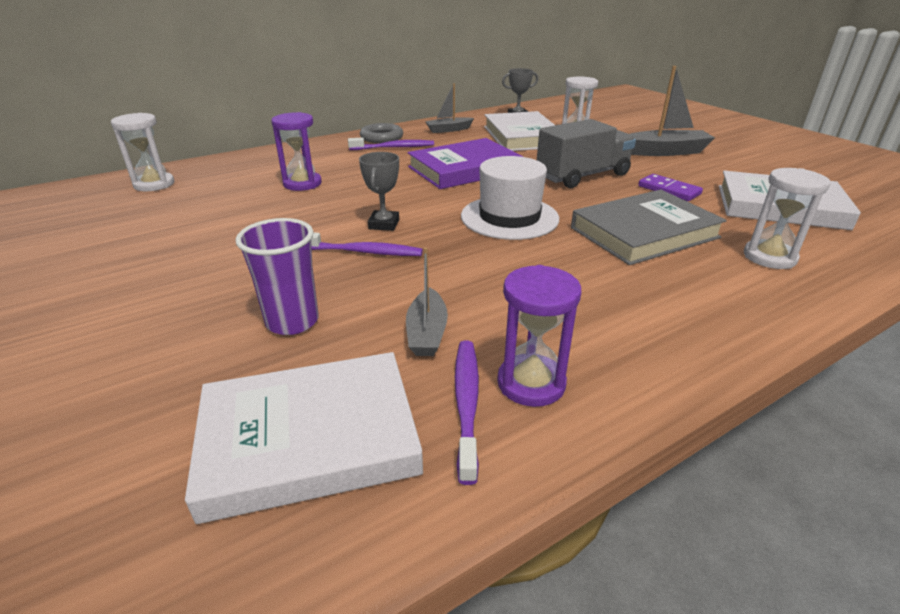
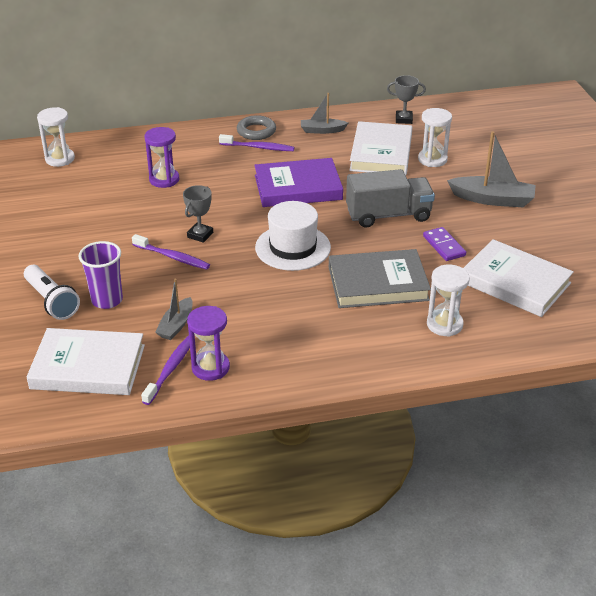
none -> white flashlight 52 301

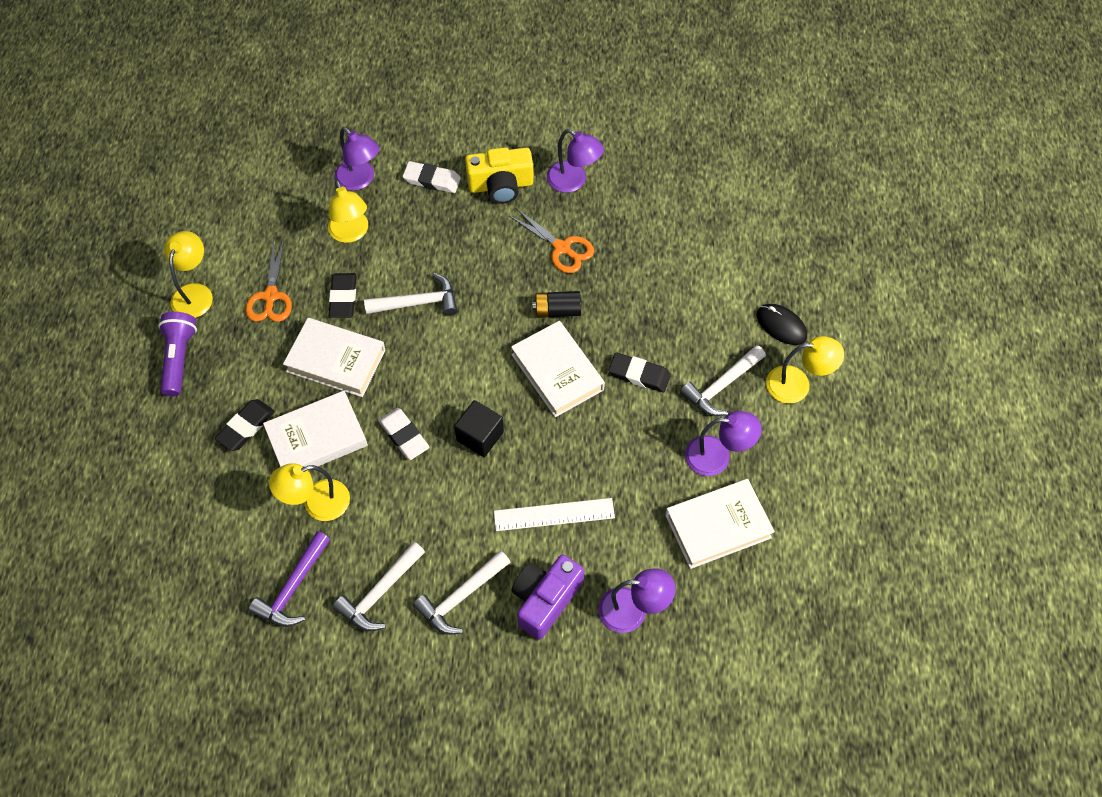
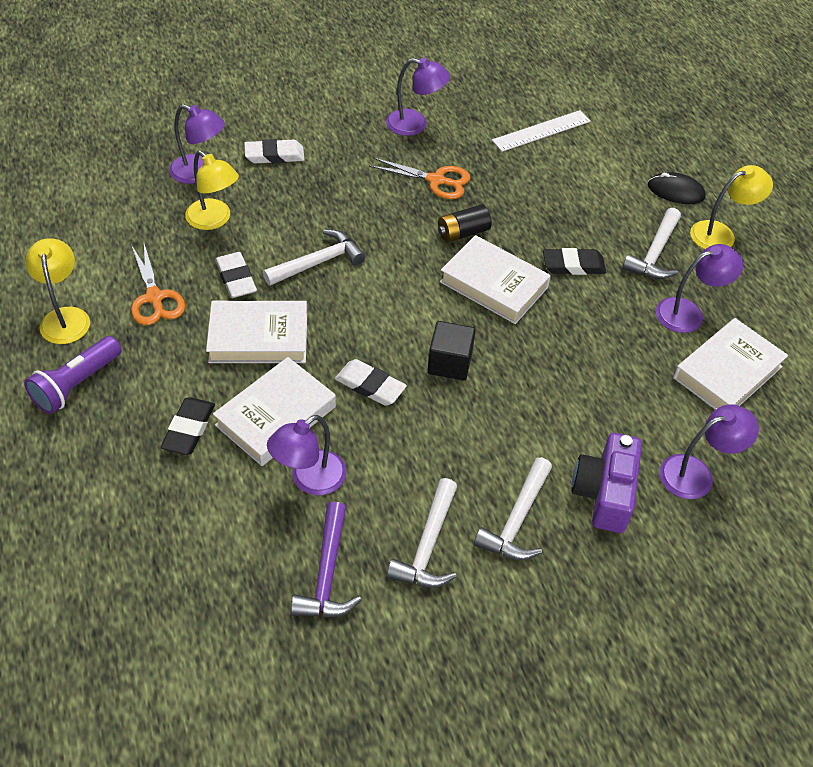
bright yellow camera 501 185 -> none
white measuring stick 554 514 -> white measuring stick 541 131, move
bright yellow desk lamp 317 503 -> violet desk lamp 309 480
ebony gum eraser 343 298 -> white gum eraser 236 278
violet flashlight 179 358 -> violet flashlight 76 384, 120 degrees counterclockwise

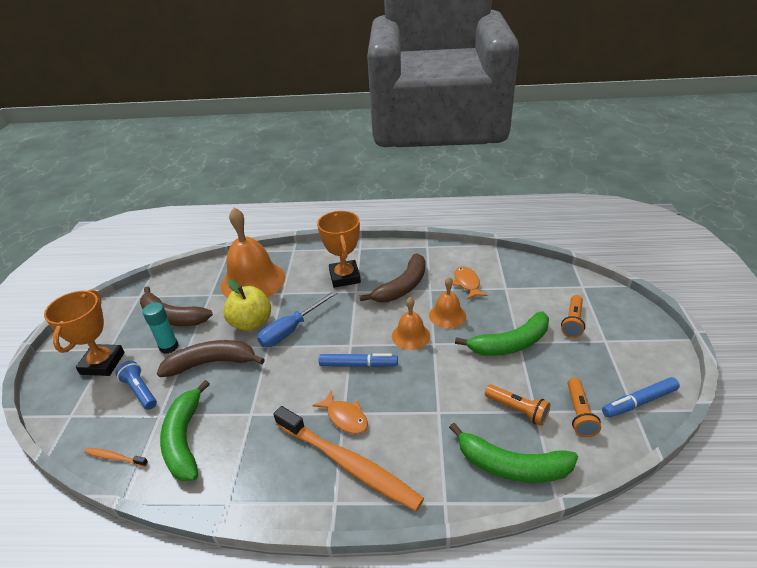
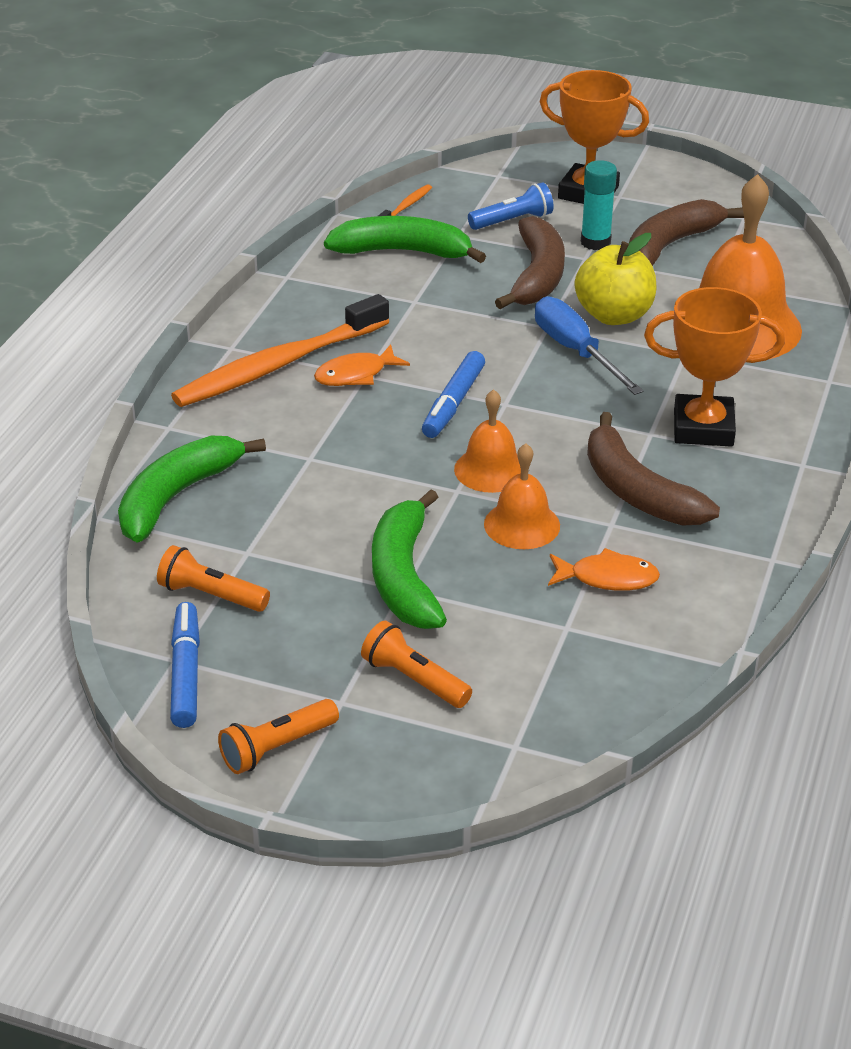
bright orange flashlight 517 410 -> bright orange flashlight 277 748, move

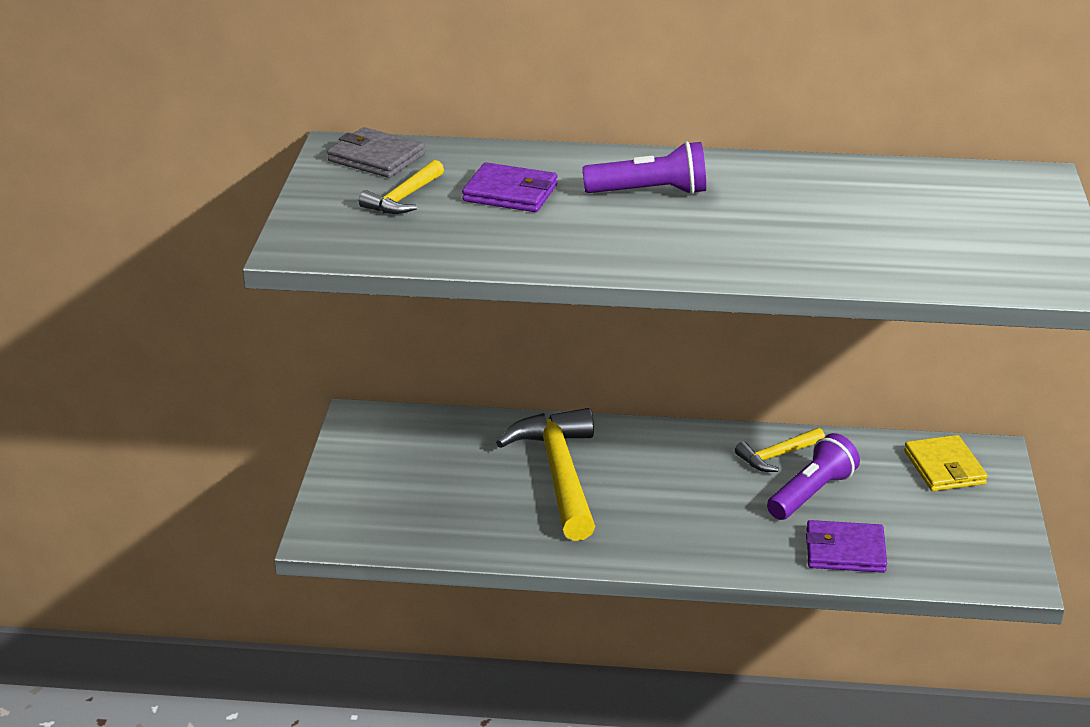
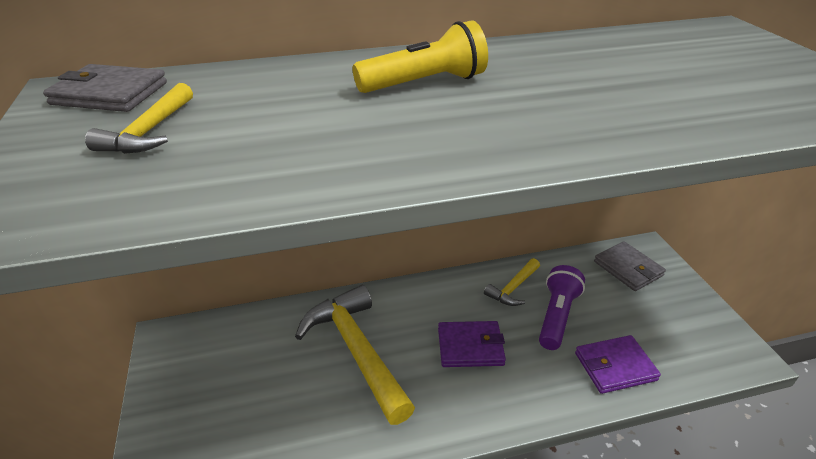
violet card wallet 510 193 -> violet card wallet 470 347, move
violet flashlight 650 192 -> bright yellow flashlight 424 83
bright yellow card wallet 944 467 -> ash-grey card wallet 628 268

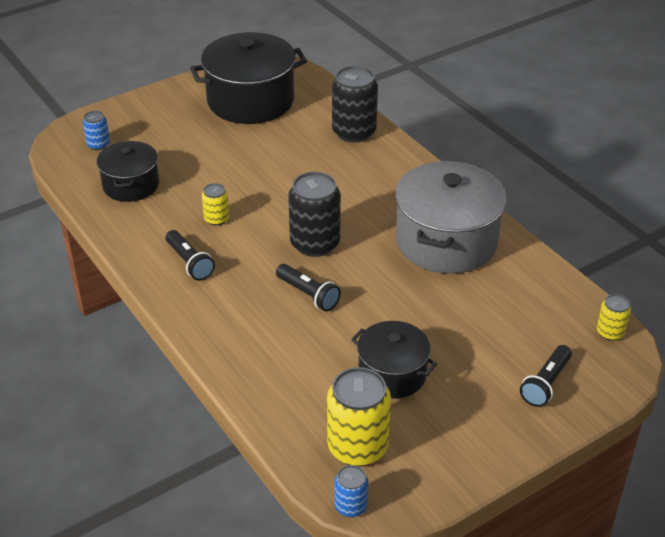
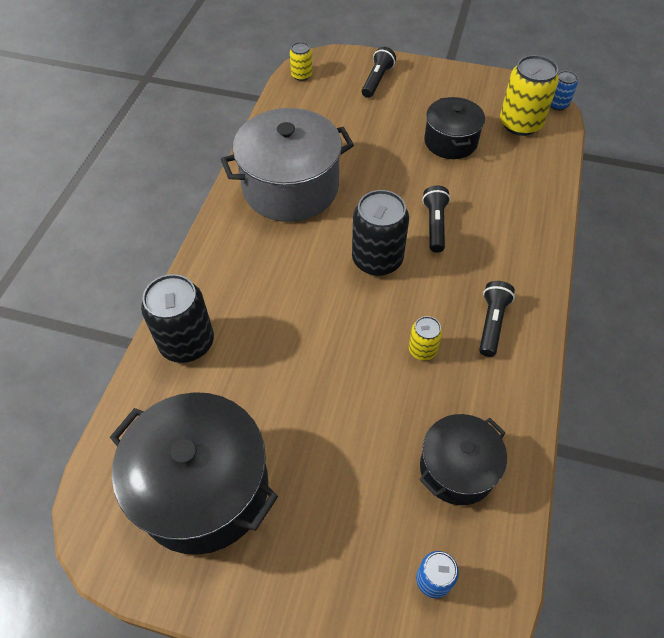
ebony flashlight 546 383 -> ebony flashlight 377 80, 60 degrees counterclockwise

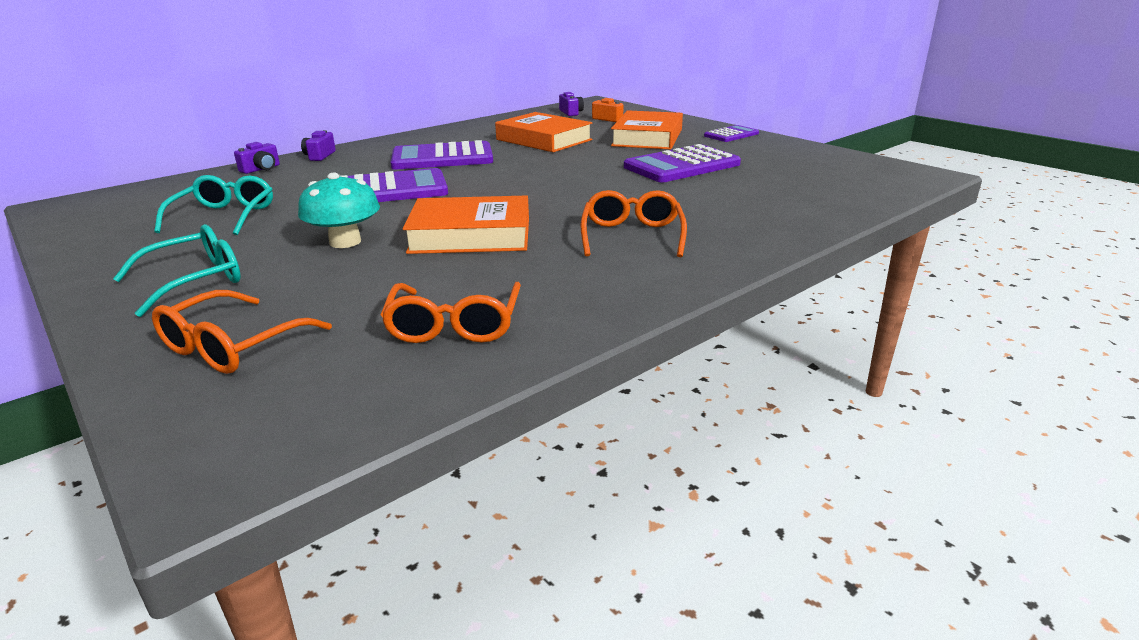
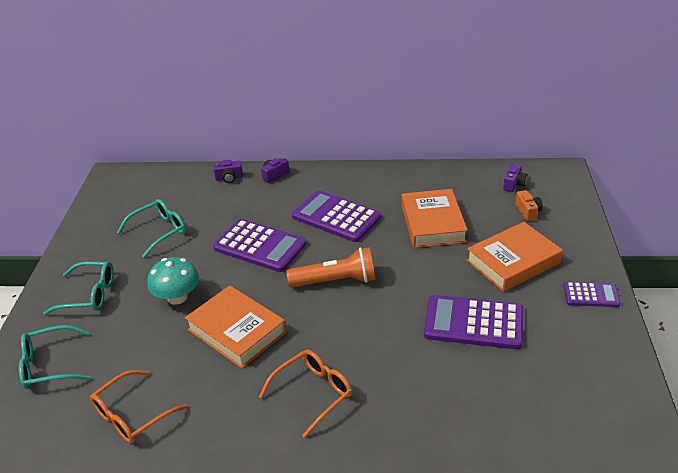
none -> bright orange flashlight 335 281
bright orange spectacles 233 346 -> teal spectacles 49 365

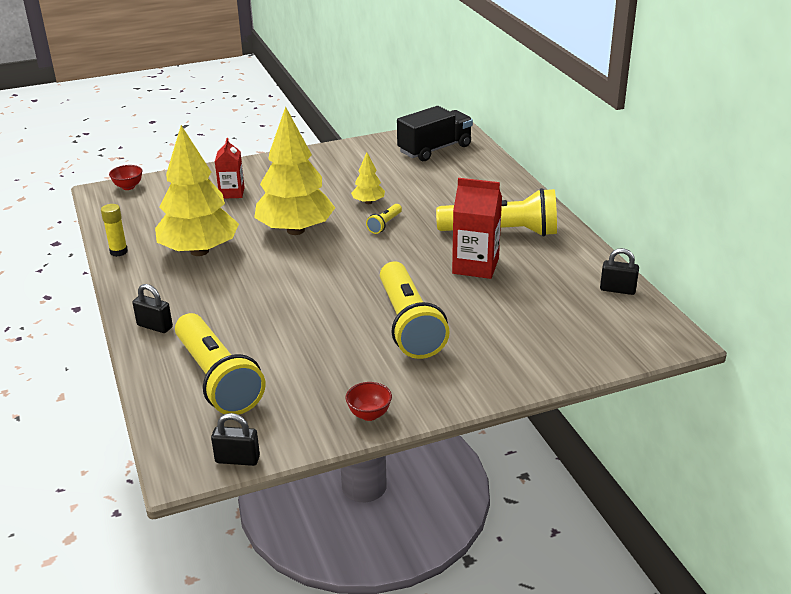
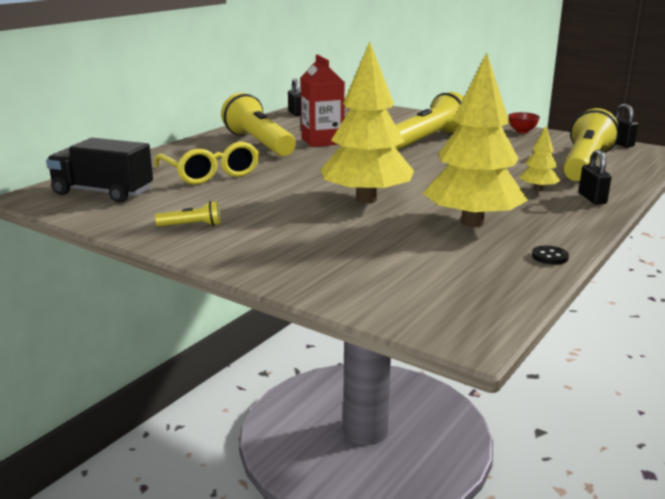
crimson bowl 128 187 -> none
crimson milk carton 232 193 -> none
none -> bright yellow spectacles 210 174
bright yellow toy tree 368 202 -> bright yellow toy tree 538 189, move
bright yellow flashlight 384 224 -> bright yellow flashlight 192 225, move
bright yellow glue 118 252 -> ebony button 549 257

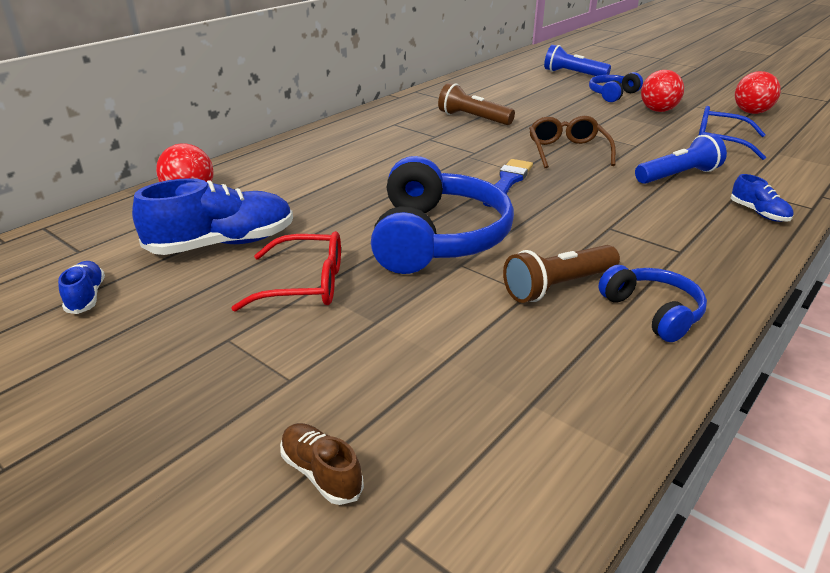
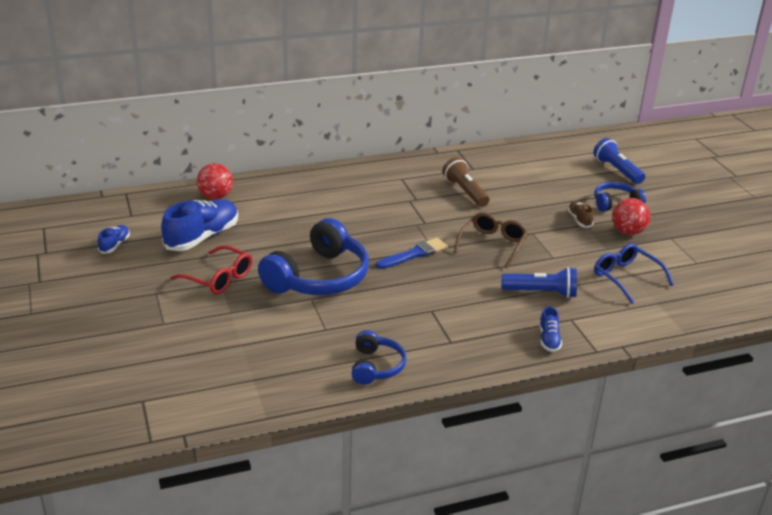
brown flashlight 558 286 -> none
crimson sphere 751 112 -> none
brown shoe 321 473 -> brown shoe 579 220, move
blue shoe 222 244 -> blue shoe 202 237, 60 degrees counterclockwise

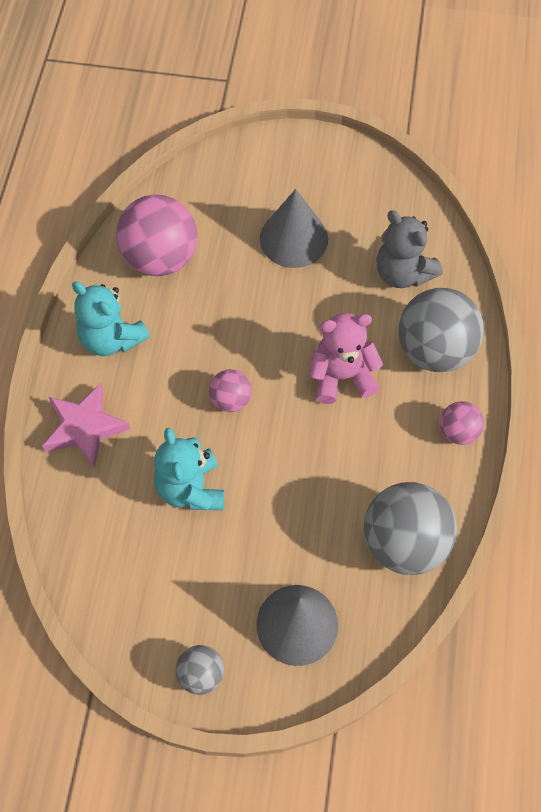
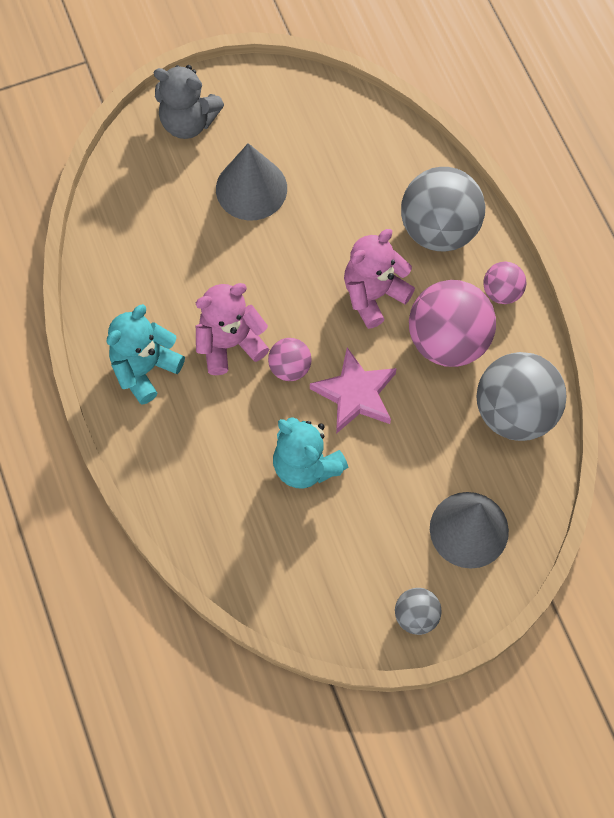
none -> pink stuffed bear 230 343
pink star 85 428 -> pink star 355 394, move
pink sphere 160 258 -> pink sphere 448 340, move
ash-grey stuffed bear 403 273 -> ash-grey stuffed bear 188 122, move
teal stuffed bear 111 339 -> teal stuffed bear 145 368, 120 degrees clockwise

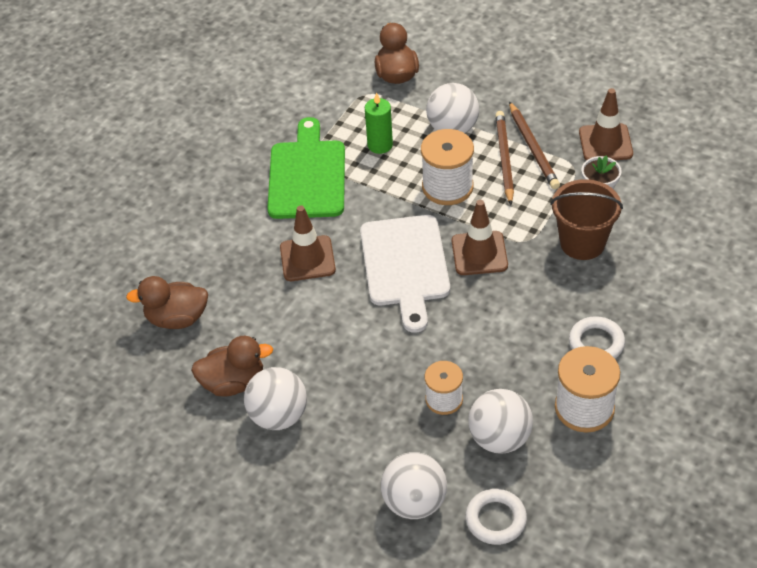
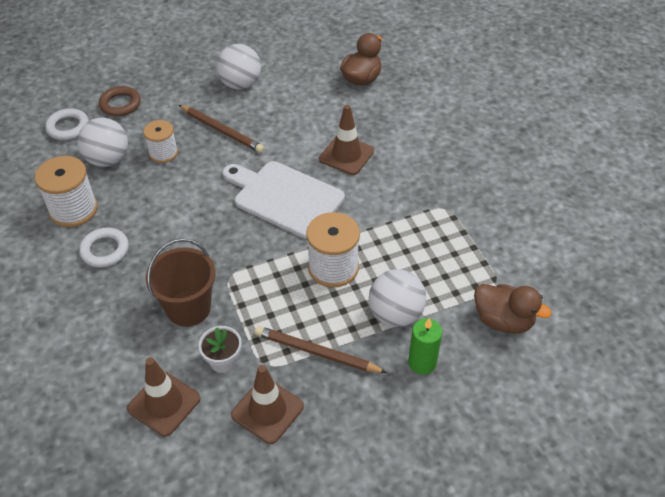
brown toy duck 233 382 -> none
emerald chopping board 307 175 -> none
emerald pillar candle 380 145 -> emerald pillar candle 422 363, move
brown traffic cone 479 253 -> brown traffic cone 164 403, move
brown wooden pencil 504 159 -> brown wooden pencil 221 130, move
white sphere 414 502 -> brown hoop 120 104

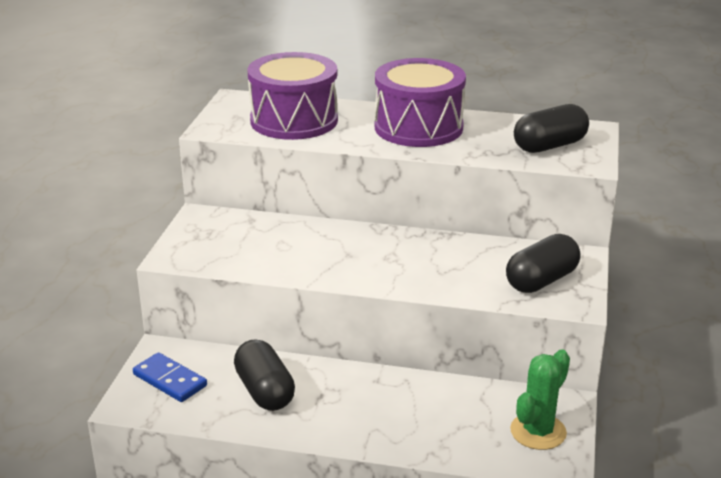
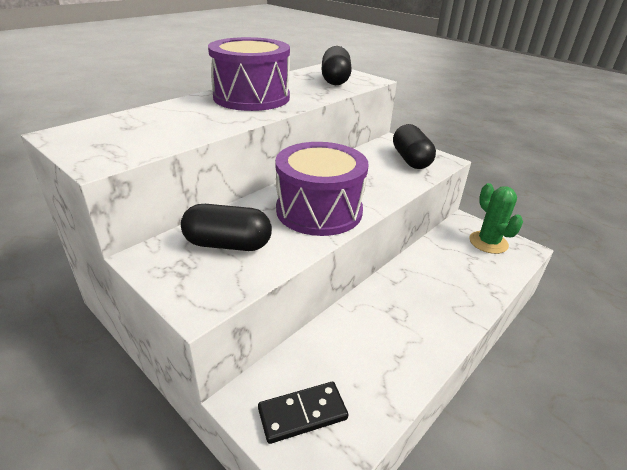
ebony capsule 265 391 -> ebony capsule 228 244, move
violet toy drum 294 120 -> violet toy drum 319 210, move
blue domino tile 169 380 -> ebony domino tile 302 414

